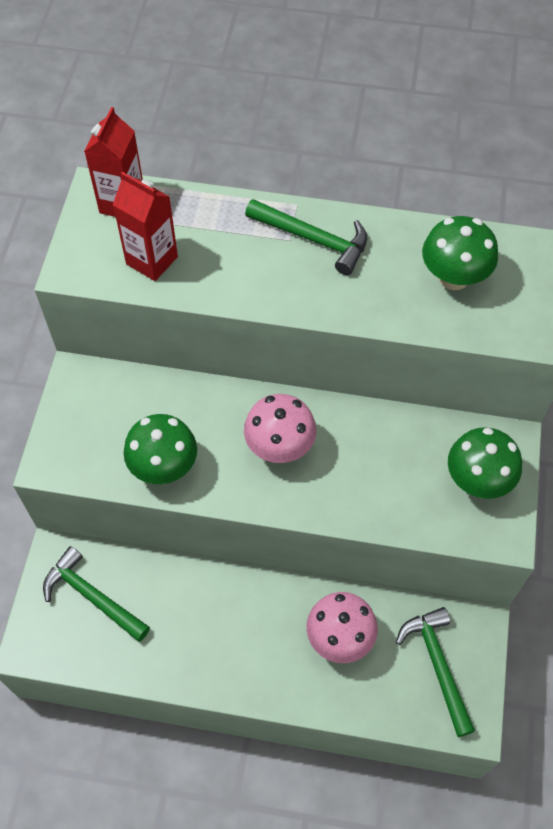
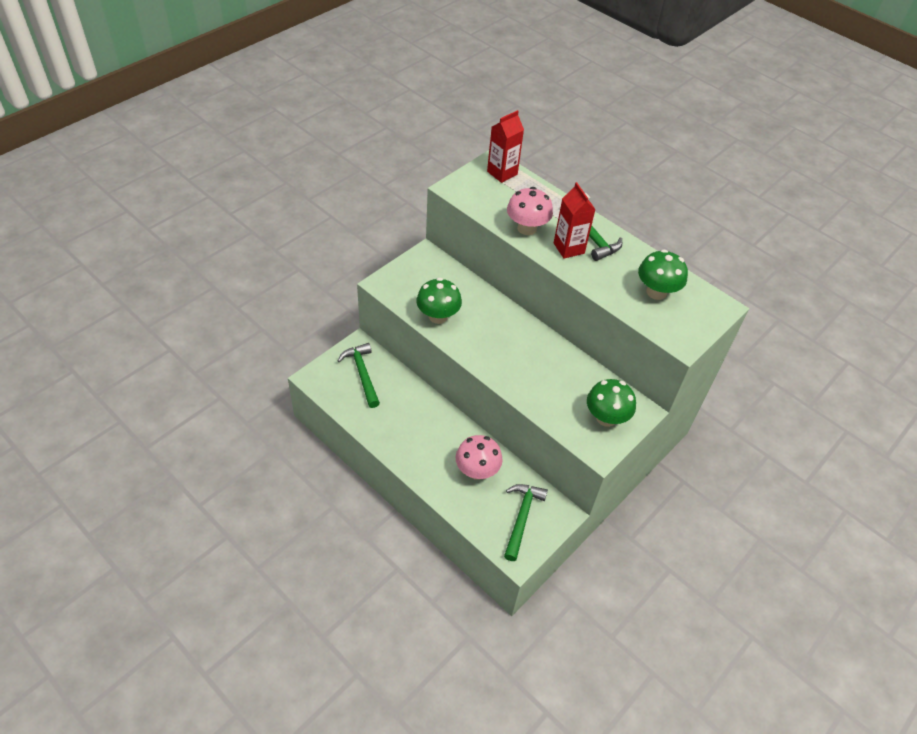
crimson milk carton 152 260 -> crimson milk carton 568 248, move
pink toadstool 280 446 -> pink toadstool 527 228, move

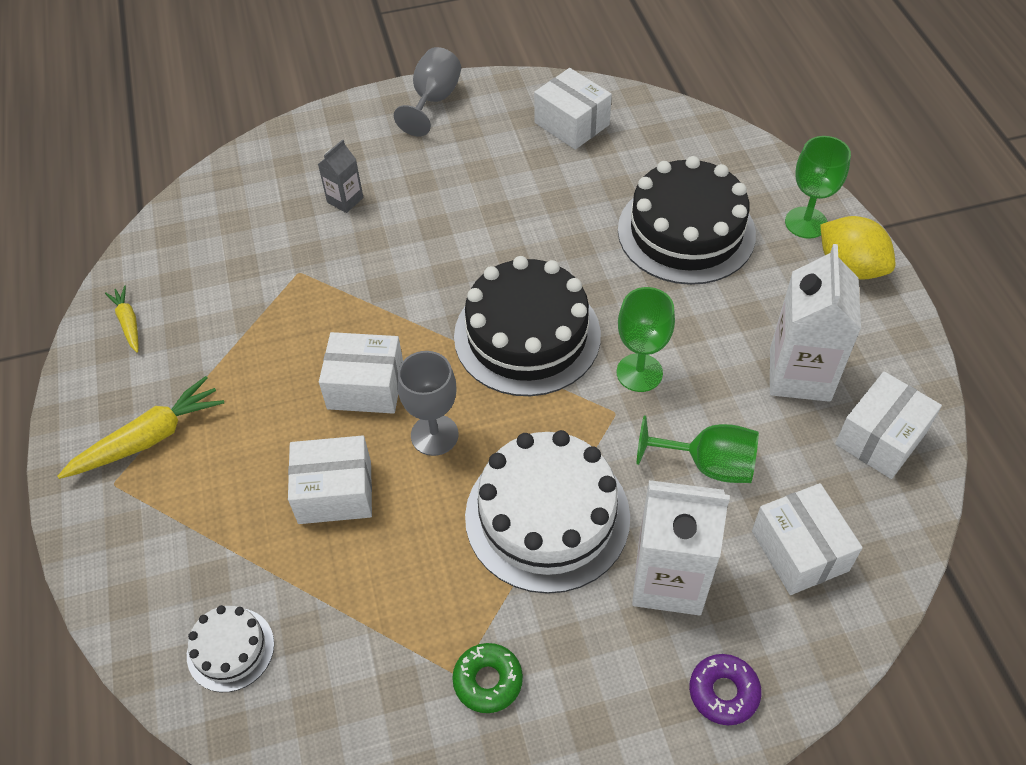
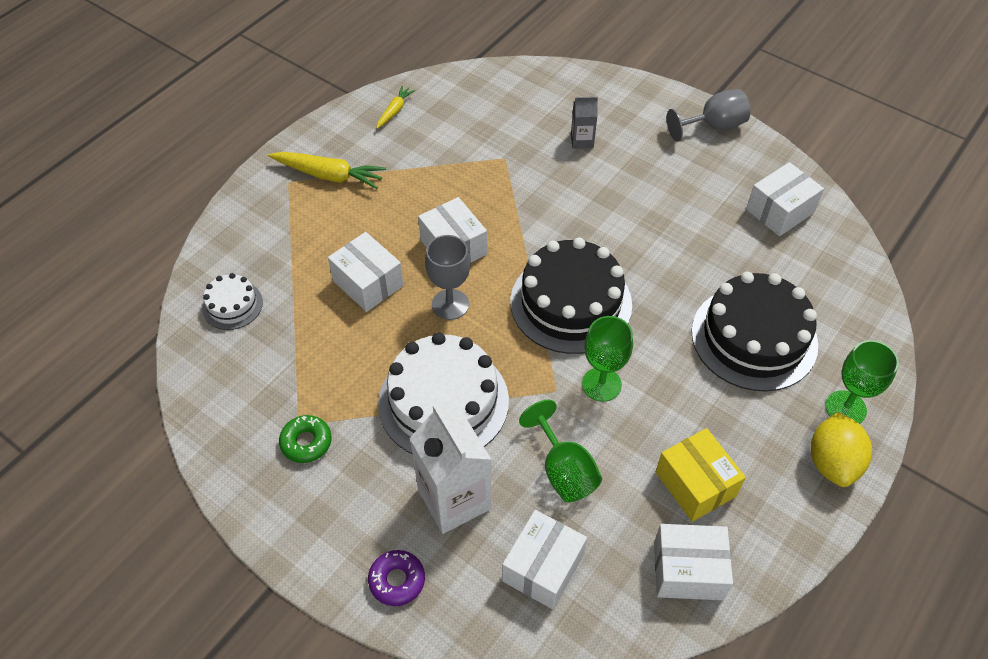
white milk carton 800 374 -> bright yellow box 695 484
white box 571 124 -> white box 779 211, 45 degrees clockwise

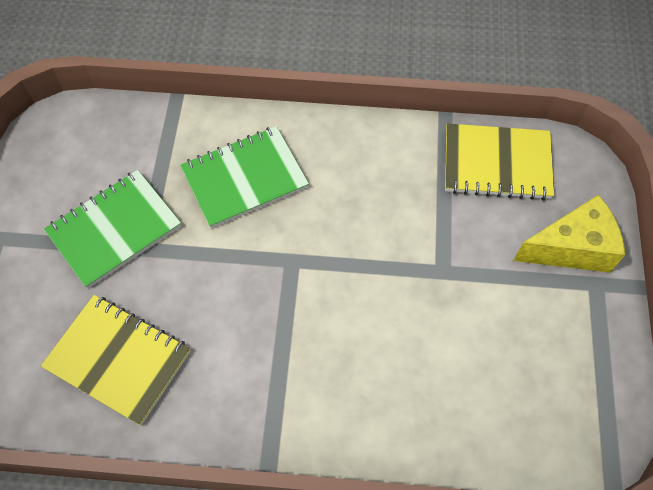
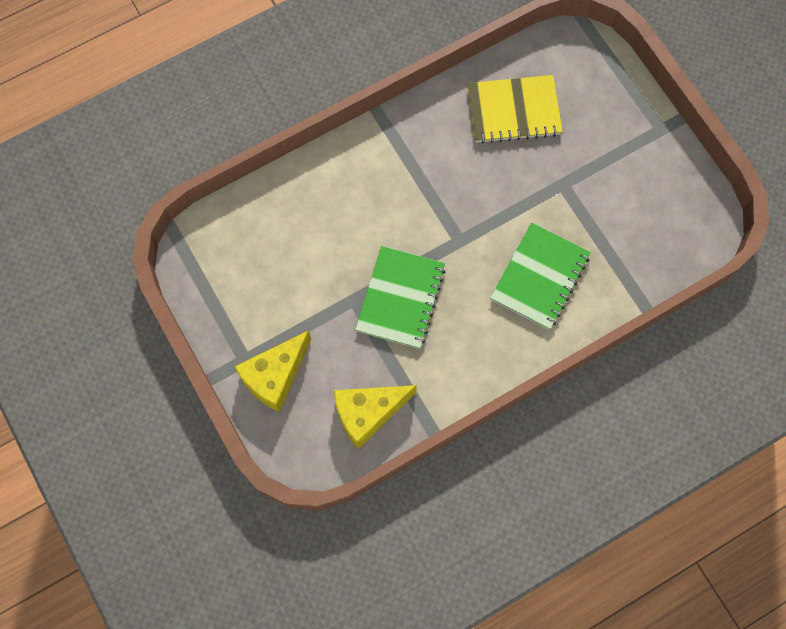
emerald notepad 114 230 -> emerald notepad 400 298, move
bright yellow notepad 497 164 -> bright yellow piece of cheese 368 413

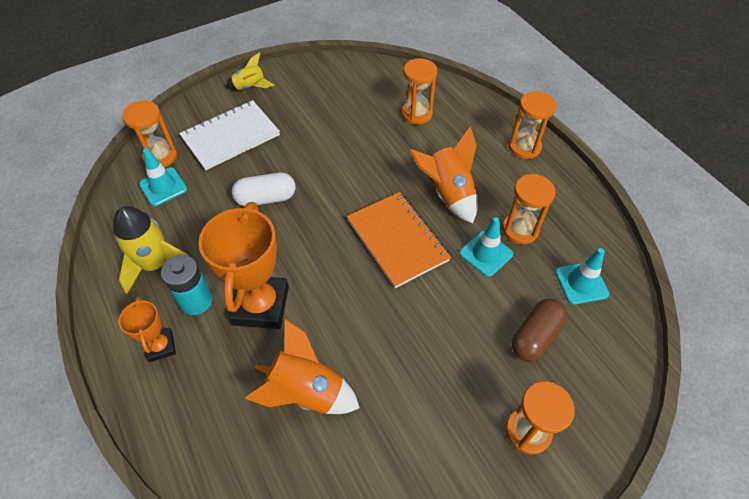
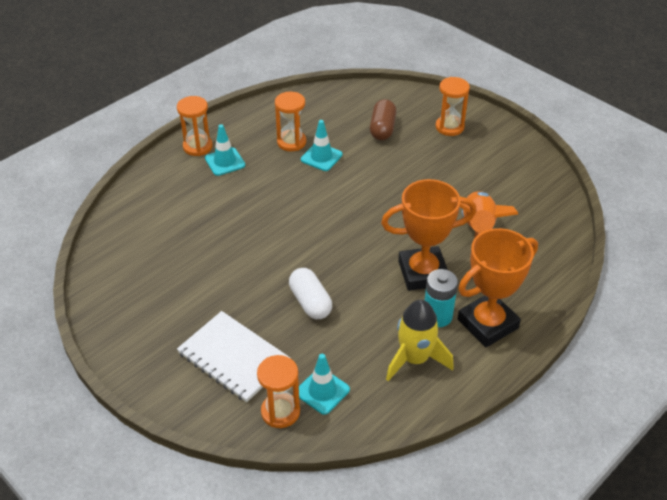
bright yellow spaceship 250 87 -> none
bright orange notepad 397 240 -> none
bright orange hourglass 416 114 -> none
bright orange spaceship 448 193 -> none
teal traffic cone 581 283 -> teal traffic cone 225 162, move
brown capsule 535 336 -> brown capsule 382 129, 75 degrees clockwise
bright orange trophy 161 346 -> bright orange trophy 487 324, x1.91

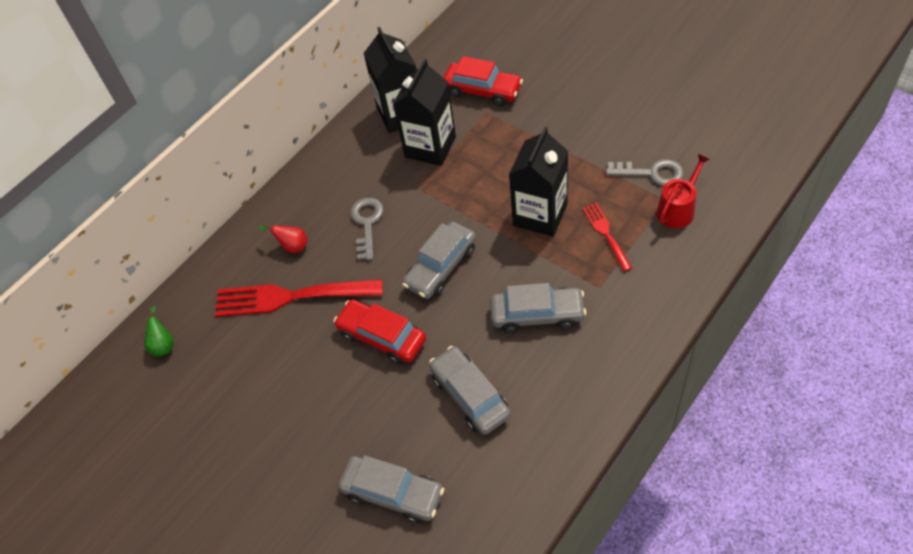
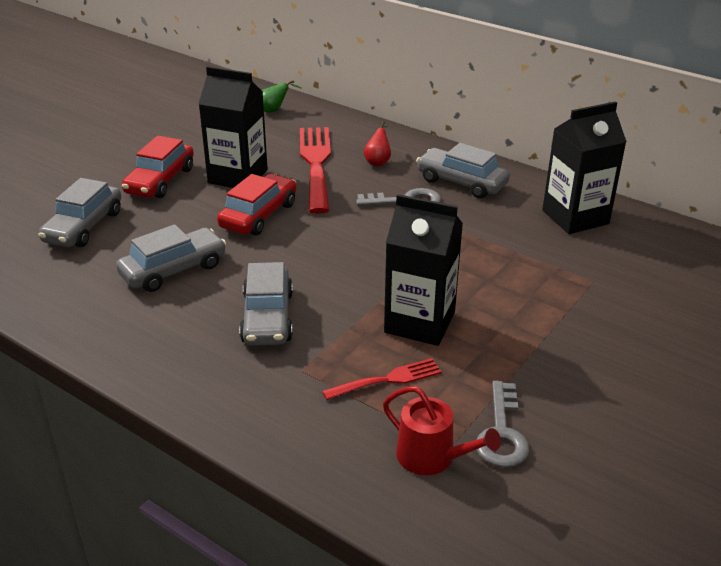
ebony milk carton 430 147 -> ebony milk carton 238 176, move
ash-grey automobile 441 267 -> ash-grey automobile 461 182, move
crimson automobile 482 90 -> crimson automobile 160 181, move

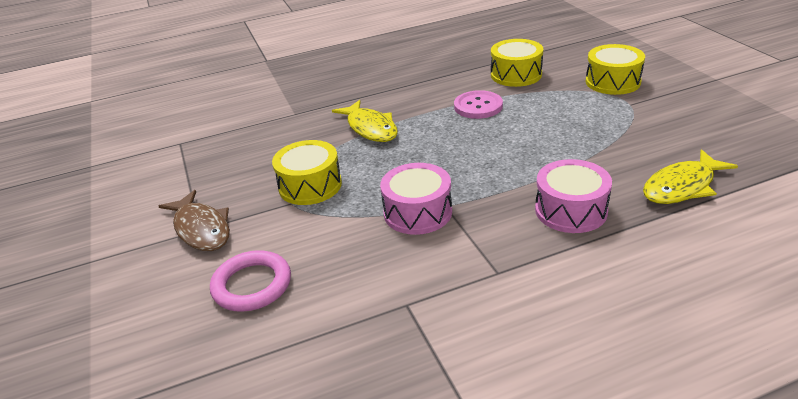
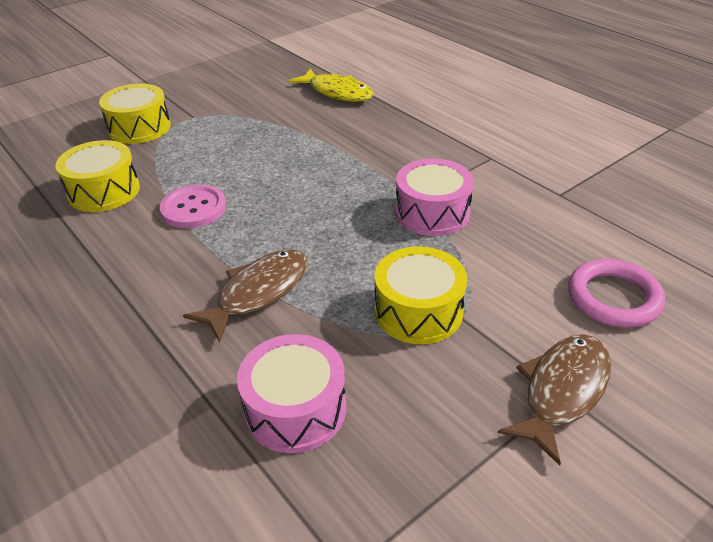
pink toy drum 571 210 -> pink toy drum 295 409, move
bright yellow toy fish 370 128 -> brown toy fish 258 292

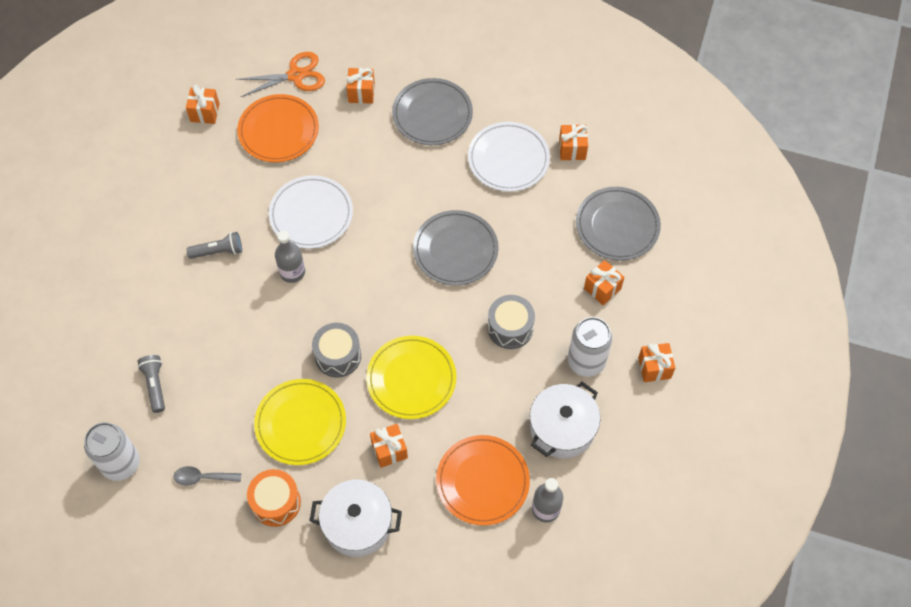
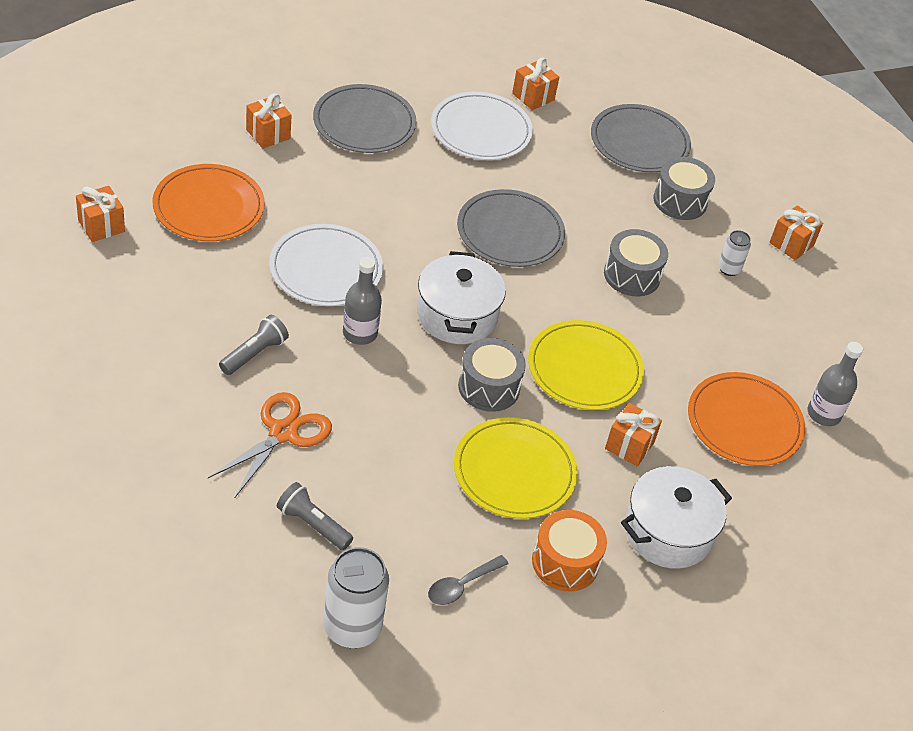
bright orange scissors 296 75 -> bright orange scissors 283 433, move
white cooking pot 562 428 -> white cooking pot 457 315, move
bright orange gift 602 288 -> ash-grey toy drum 680 201
white can 586 361 -> white can 729 269, x0.52

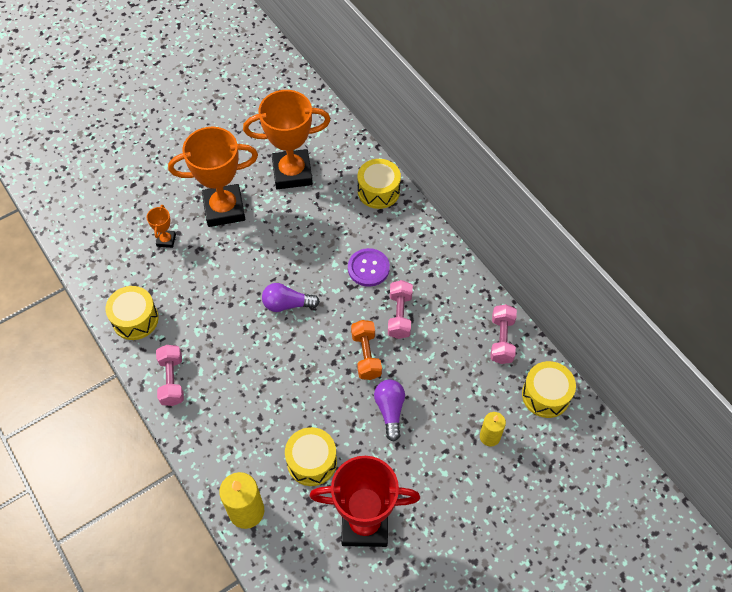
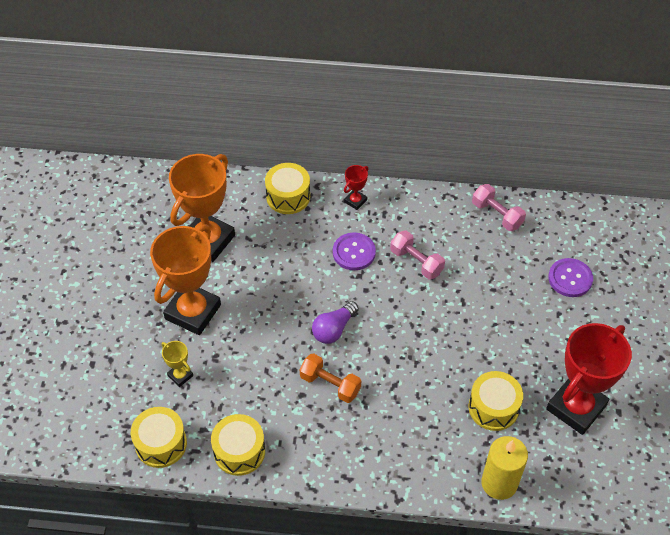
pink free weight 172 380 -> none
violet bulb 390 410 -> none
none -> crimson trophy 355 201
bright orange free weight 366 355 -> bright orange free weight 330 384, move
bright yellow toy drum 546 395 -> bright yellow toy drum 161 444, move
bright yellow pillar candle 489 436 -> violet button 570 278
bright orange trophy 166 240 -> bright yellow trophy 180 375

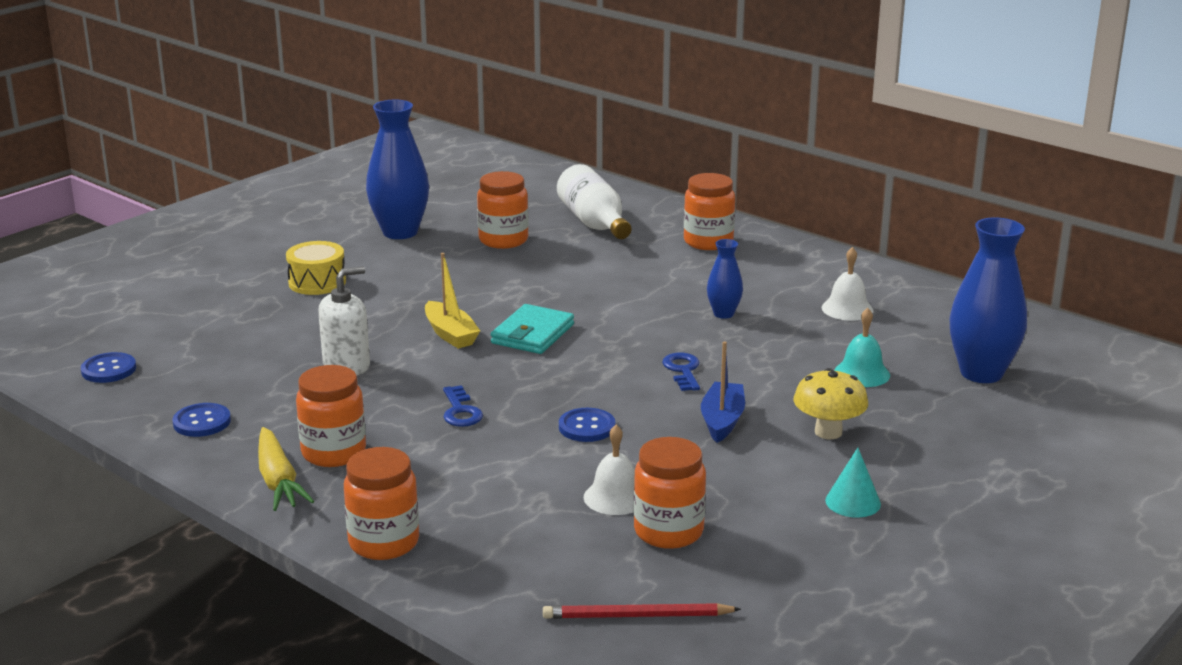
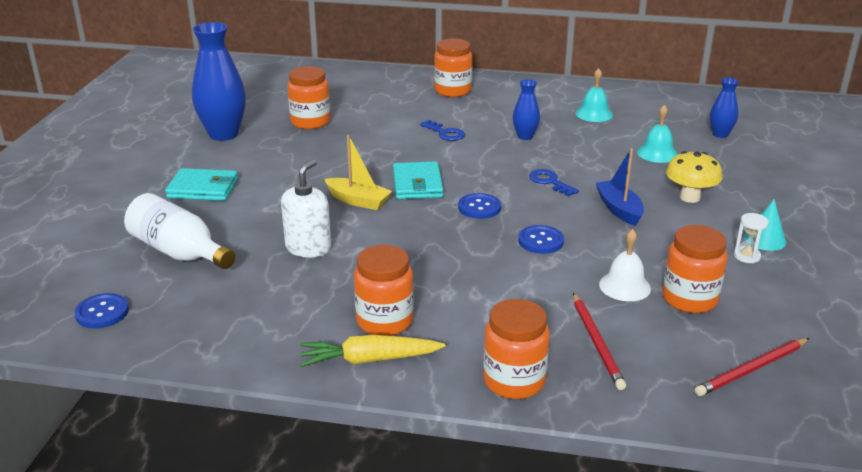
none -> crimson wooden pencil 597 343
none -> white hourglass 747 256
blue button 202 422 -> blue button 479 207, move
blue latchkey 460 411 -> blue latchkey 445 133, move
white bottle 594 223 -> white bottle 179 252, move
bright yellow toy drum 317 282 -> teal card wallet 203 188
white school bell 847 309 -> teal school bell 594 114
bright yellow root vegetable 278 481 -> bright yellow root vegetable 369 360, 135 degrees clockwise
blue tall vase 981 373 -> blue tall vase 720 134, x0.52

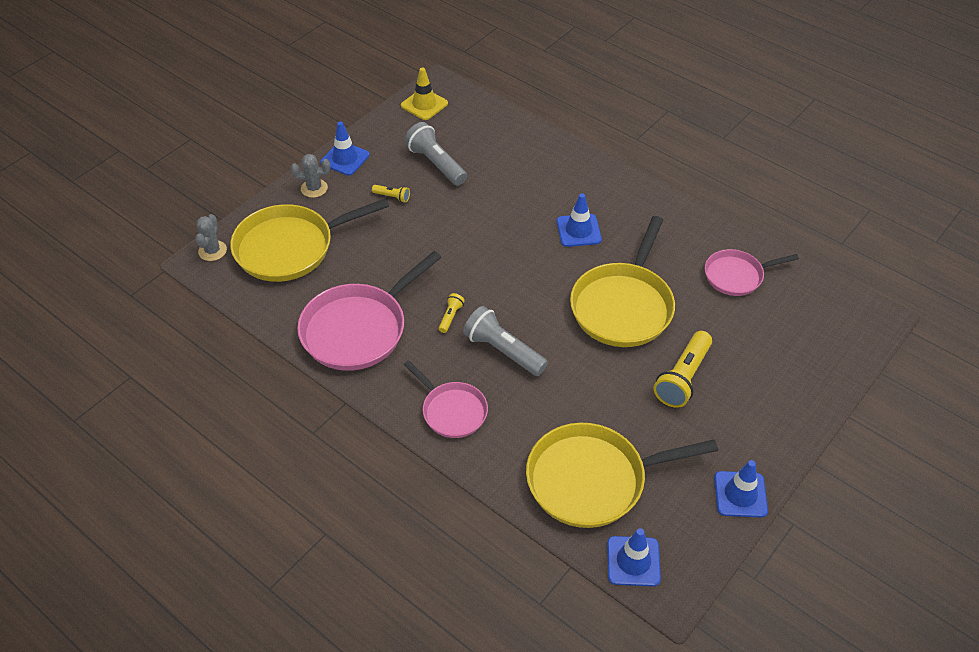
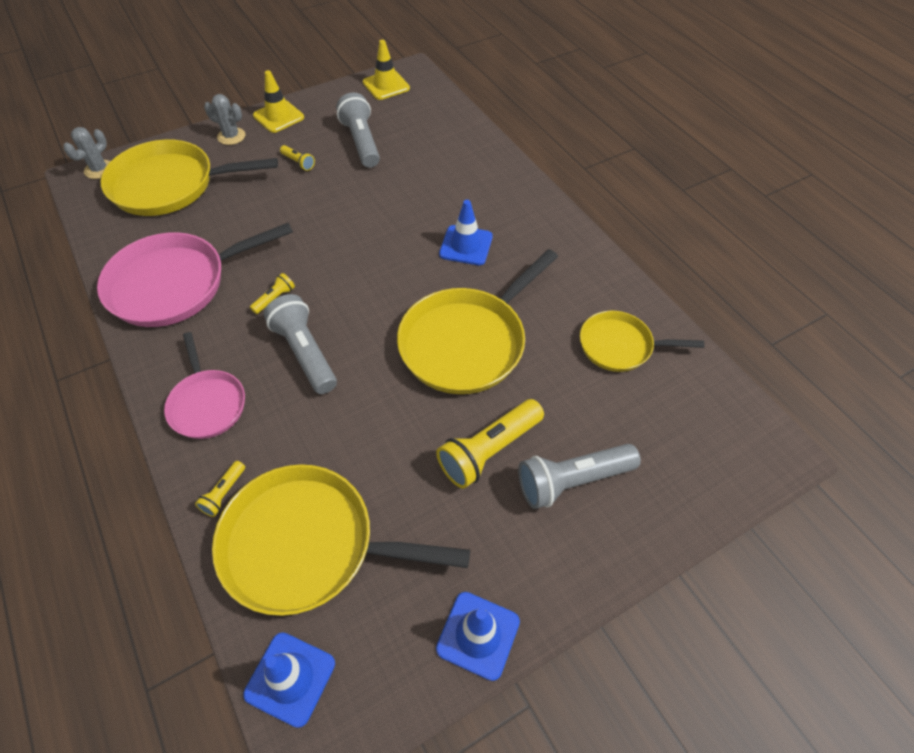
none -> bright yellow flashlight 224 493
none -> ash-grey flashlight 572 481
blue traffic cone 345 159 -> bright yellow traffic cone 278 116
pink pan 736 276 -> bright yellow pan 620 346

